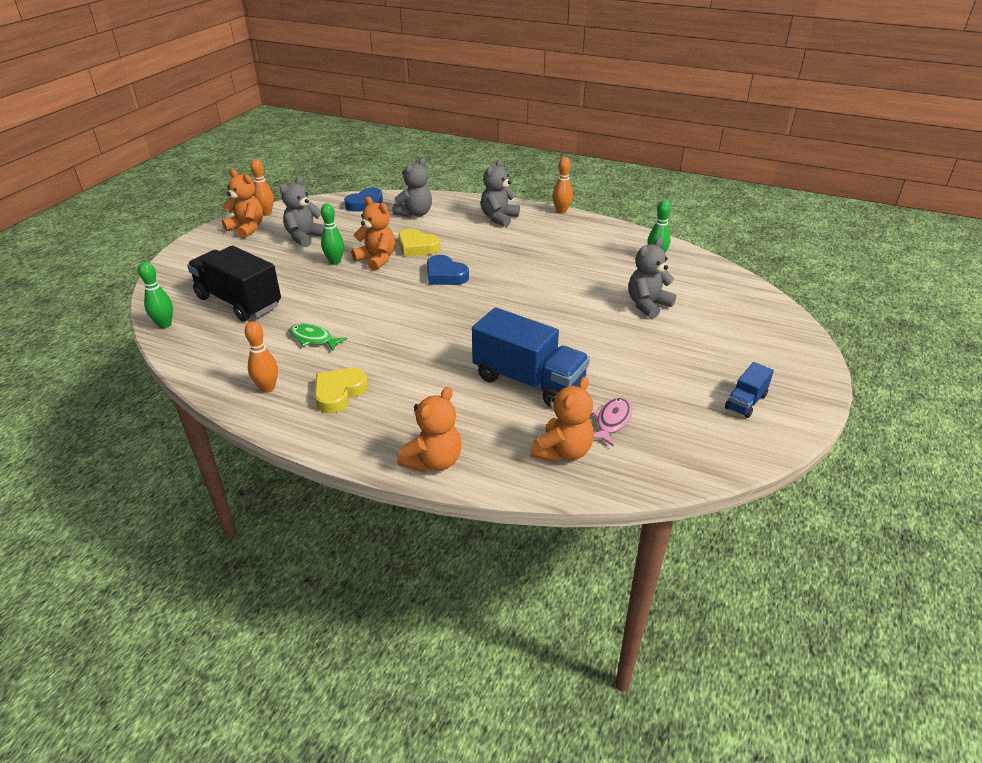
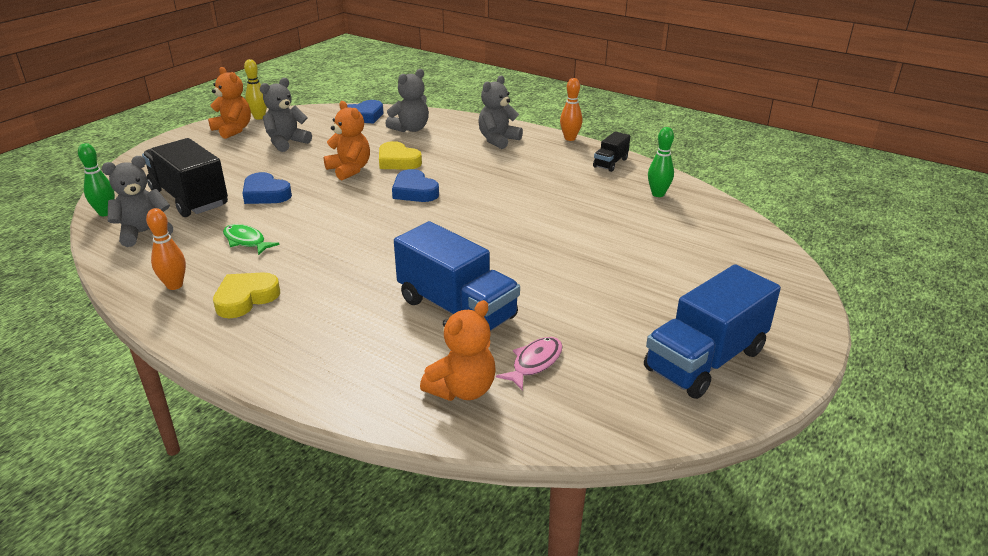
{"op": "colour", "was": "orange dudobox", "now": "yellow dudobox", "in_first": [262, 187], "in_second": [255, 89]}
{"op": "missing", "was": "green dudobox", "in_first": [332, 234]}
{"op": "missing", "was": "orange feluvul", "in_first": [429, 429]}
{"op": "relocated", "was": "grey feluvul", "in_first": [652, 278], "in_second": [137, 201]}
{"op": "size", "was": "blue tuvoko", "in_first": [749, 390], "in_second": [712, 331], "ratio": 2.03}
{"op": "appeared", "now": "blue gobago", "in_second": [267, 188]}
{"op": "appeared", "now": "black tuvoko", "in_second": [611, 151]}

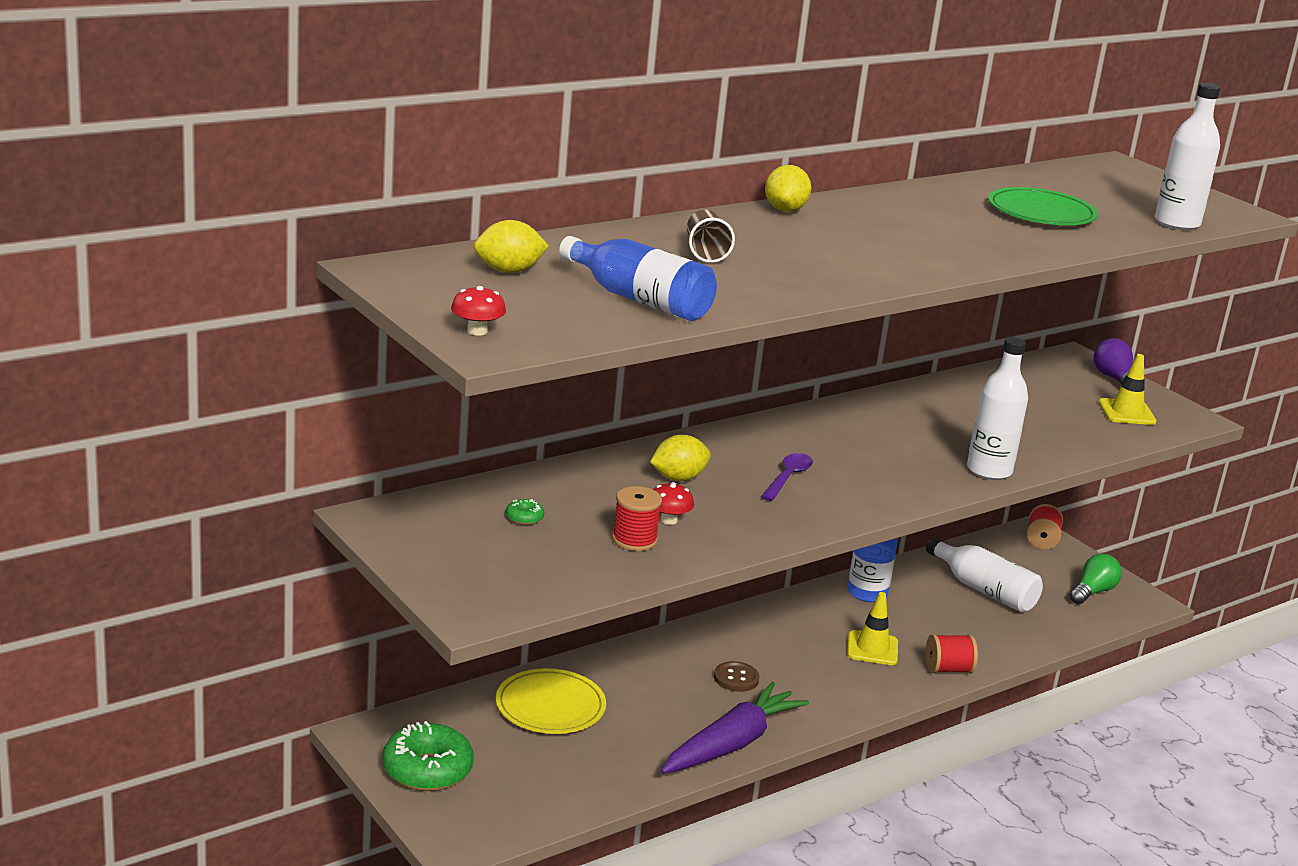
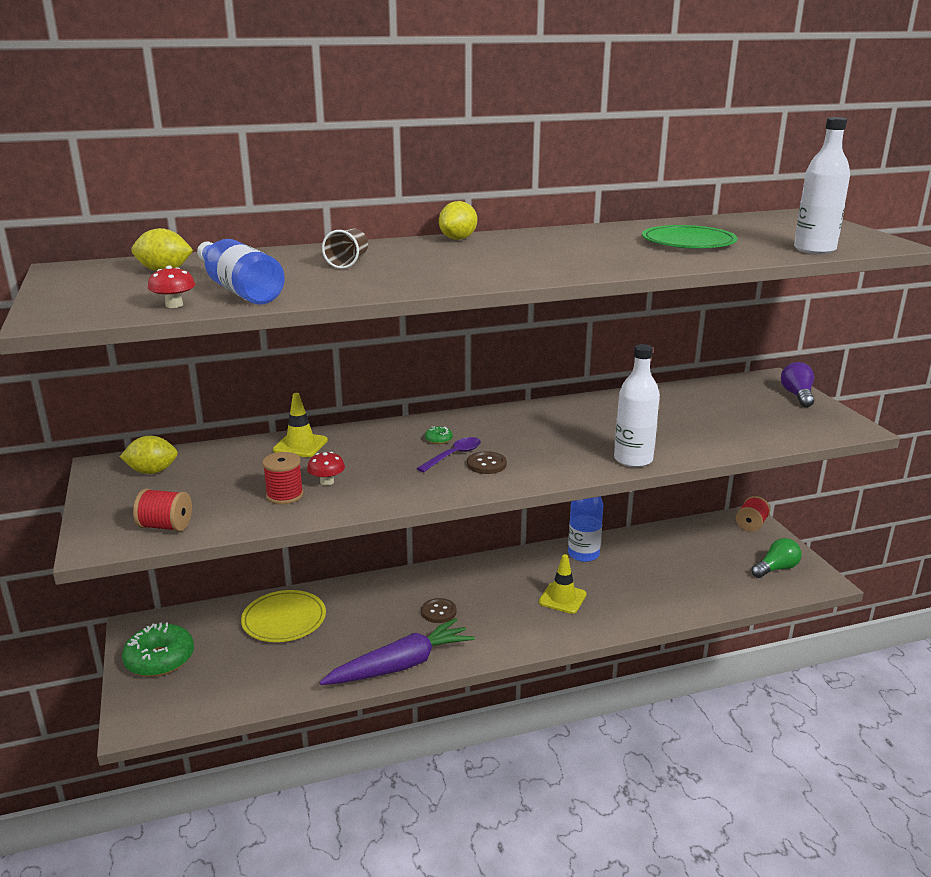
{"op": "relocated", "was": "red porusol", "in_first": [478, 310], "in_second": [171, 287]}
{"op": "relocated", "was": "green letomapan", "in_first": [525, 512], "in_second": [439, 435]}
{"op": "relocated", "was": "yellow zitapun", "in_first": [680, 458], "in_second": [149, 455]}
{"op": "missing", "was": "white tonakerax", "in_first": [984, 574]}
{"op": "relocated", "was": "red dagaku", "in_first": [952, 653], "in_second": [162, 510]}
{"op": "relocated", "was": "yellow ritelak", "in_first": [1127, 389], "in_second": [300, 425]}
{"op": "appeared", "now": "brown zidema", "in_second": [487, 462]}

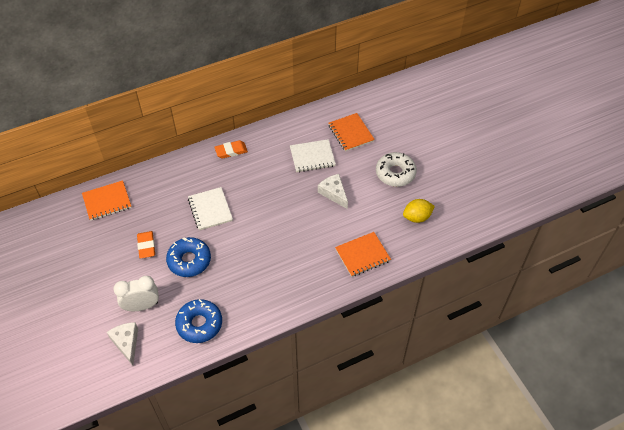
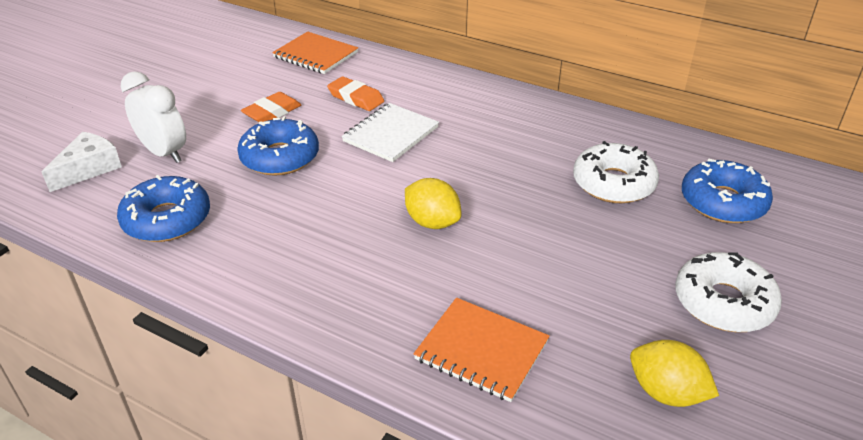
{"op": "relocated", "was": "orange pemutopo", "in_first": [231, 149], "in_second": [355, 93]}
{"op": "exchanged", "was": "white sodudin", "now": "white letomapan", "in_first": [313, 155], "in_second": [616, 172]}
{"op": "missing", "was": "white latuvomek", "in_first": [333, 191]}
{"op": "exchanged", "was": "orange sodudin", "now": "blue letomapan", "in_first": [351, 132], "in_second": [727, 190]}
{"op": "appeared", "now": "yellow zitapun", "in_second": [433, 203]}

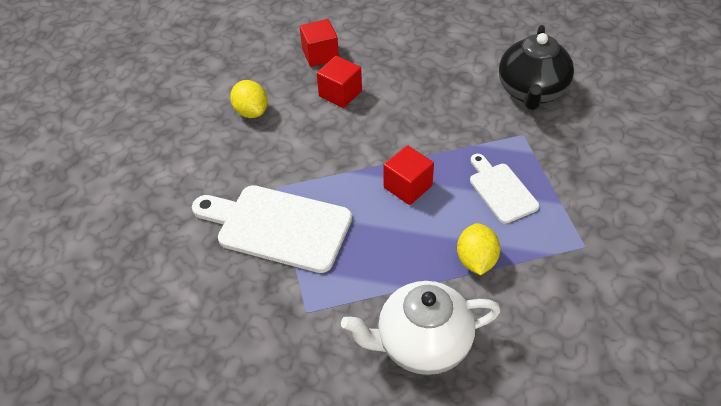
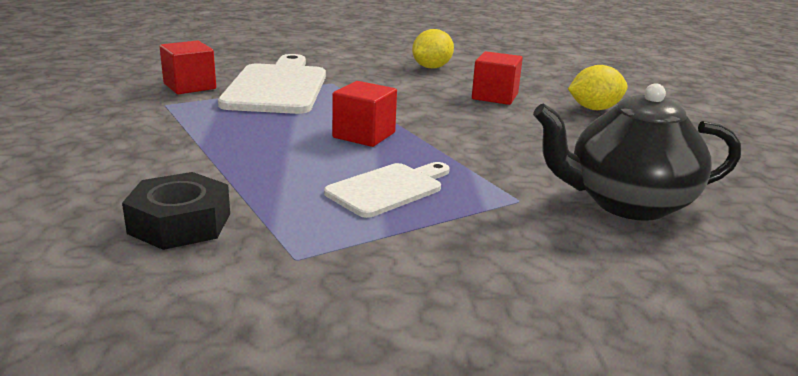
{"op": "relocated", "was": "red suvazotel", "in_first": [319, 43], "in_second": [187, 67]}
{"op": "missing", "was": "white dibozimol", "in_first": [421, 328]}
{"op": "relocated", "was": "yellow zitapun", "in_first": [478, 249], "in_second": [598, 87]}
{"op": "appeared", "now": "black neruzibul", "in_second": [176, 211]}

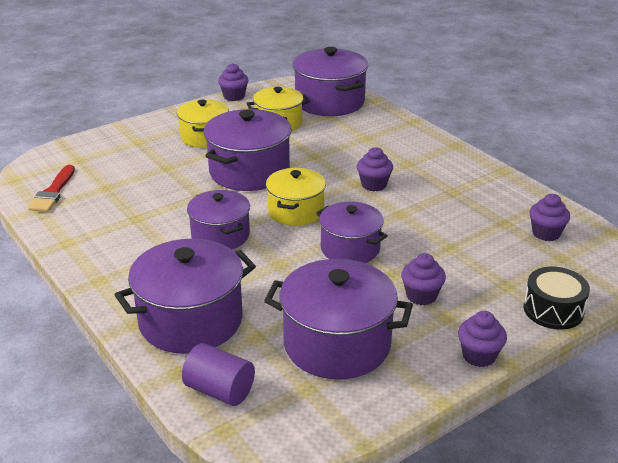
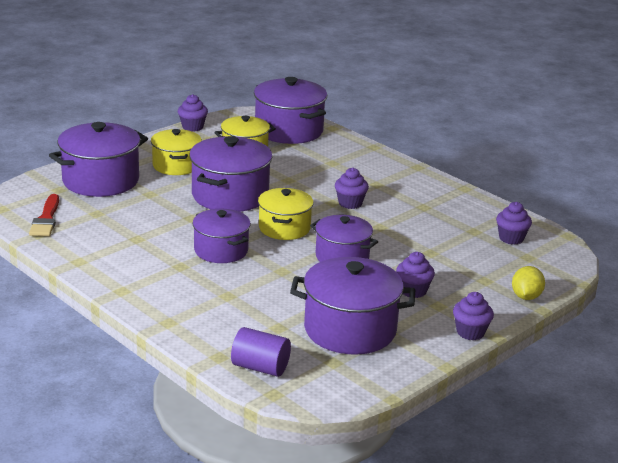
{"op": "relocated", "was": "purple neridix", "in_first": [185, 296], "in_second": [98, 159]}
{"op": "exchanged", "was": "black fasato", "now": "yellow zitapun", "in_first": [556, 298], "in_second": [528, 283]}

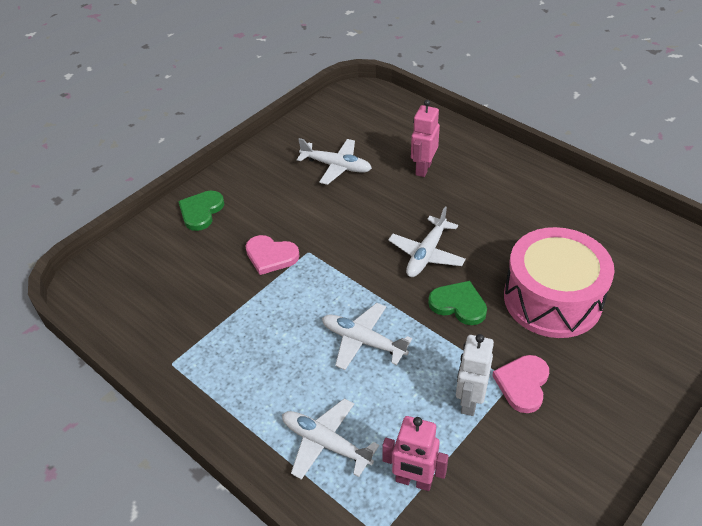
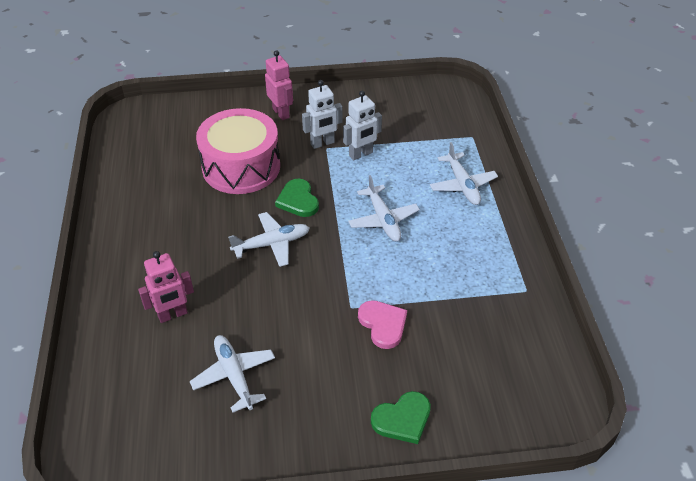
{"op": "relocated", "was": "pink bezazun", "in_first": [416, 453], "in_second": [279, 85]}
{"op": "exchanged", "was": "pink gobago", "now": "white bezazun", "in_first": [520, 384], "in_second": [322, 114]}

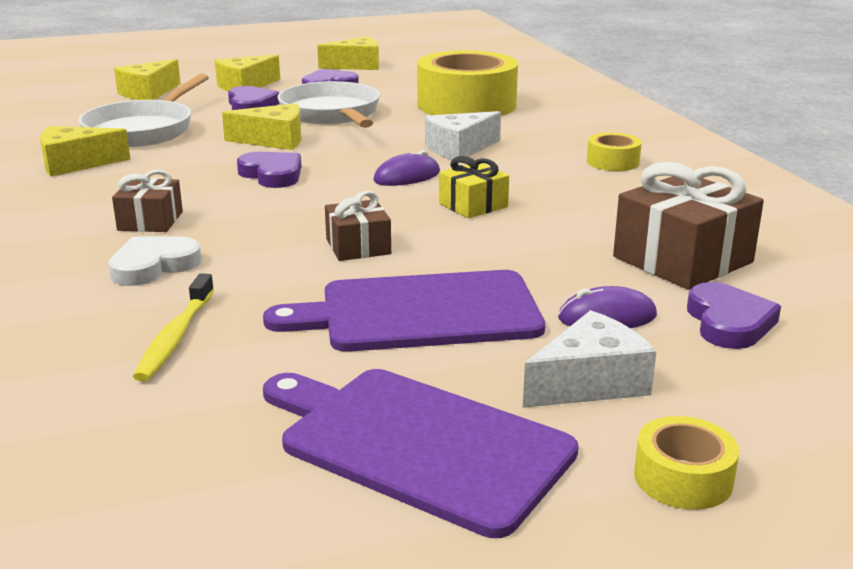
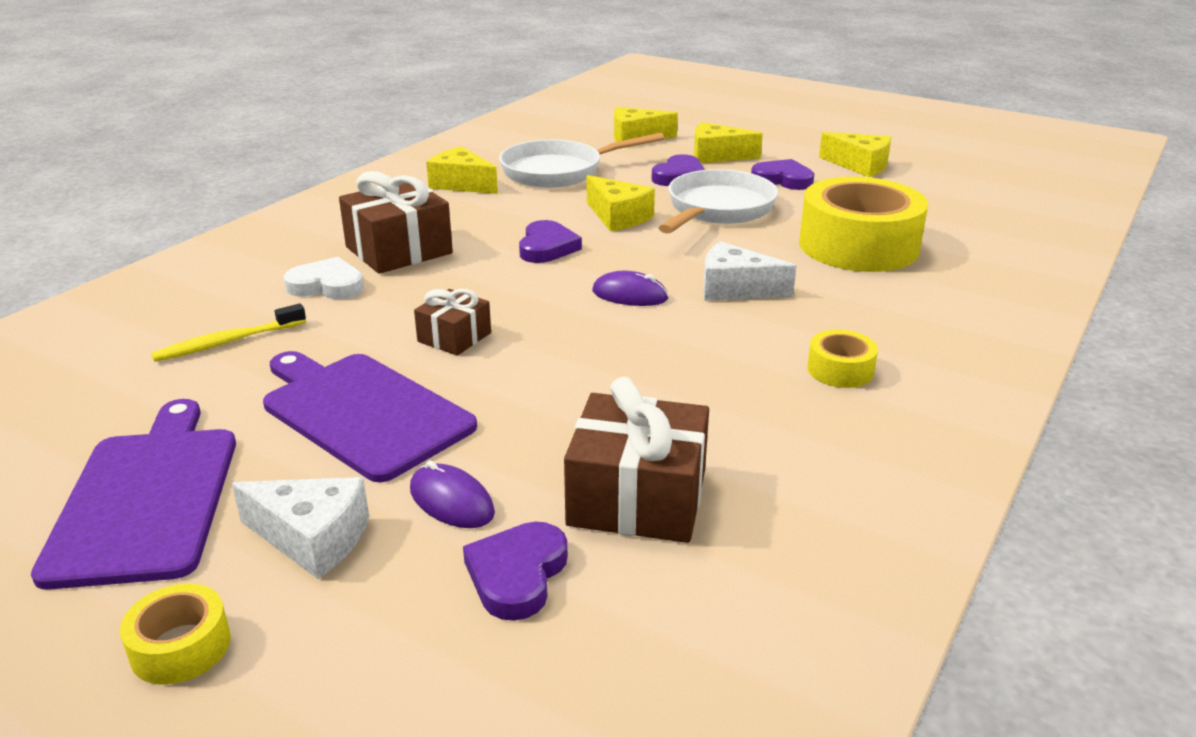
{"op": "size", "was": "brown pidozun", "in_first": [147, 200], "in_second": [396, 222], "ratio": 1.76}
{"op": "missing", "was": "yellow pidozun", "in_first": [474, 187]}
{"op": "spun", "was": "purple gobago", "in_first": [734, 315], "in_second": [515, 571], "clockwise": 150}

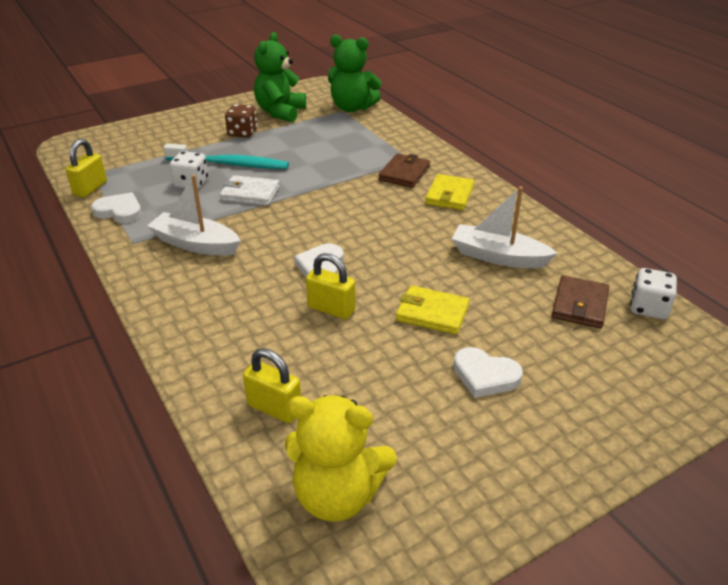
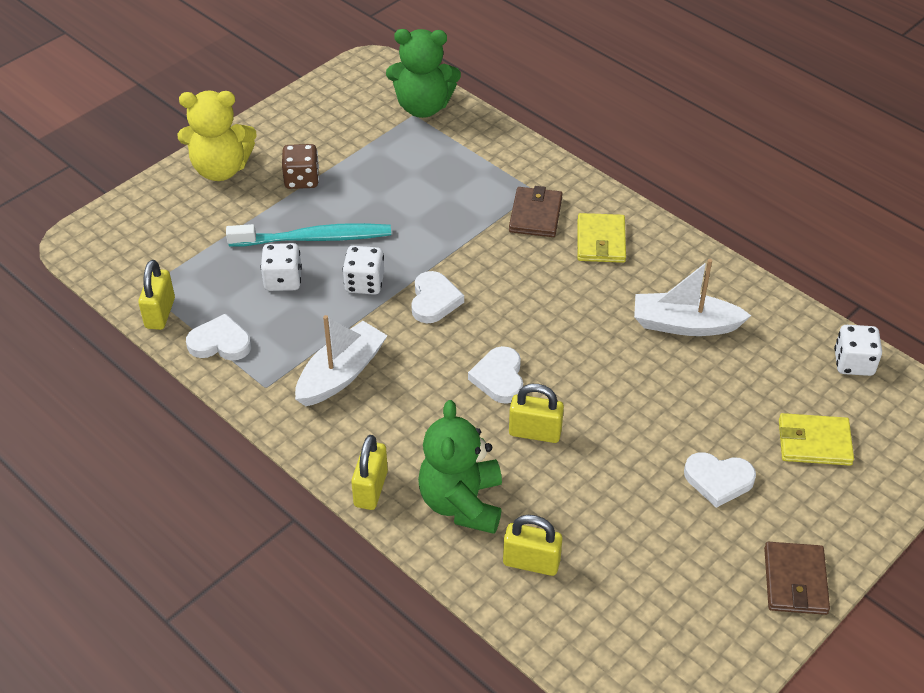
{"op": "spun", "was": "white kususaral", "in_first": [194, 215], "in_second": [341, 360], "clockwise": 120}
{"op": "exchanged", "was": "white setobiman", "now": "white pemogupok", "in_first": [250, 190], "in_second": [363, 270]}
{"op": "relocated", "was": "green feluvul", "in_first": [280, 77], "in_second": [460, 467]}
{"op": "relocated", "was": "yellow feluvul", "in_first": [341, 458], "in_second": [217, 136]}
{"op": "relocated", "was": "yellow setobiman", "in_first": [433, 310], "in_second": [816, 439]}
{"op": "relocated", "was": "brown setobiman", "in_first": [580, 301], "in_second": [797, 578]}
{"op": "appeared", "now": "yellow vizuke", "in_second": [369, 472]}
{"op": "appeared", "now": "white gobago", "in_second": [437, 297]}

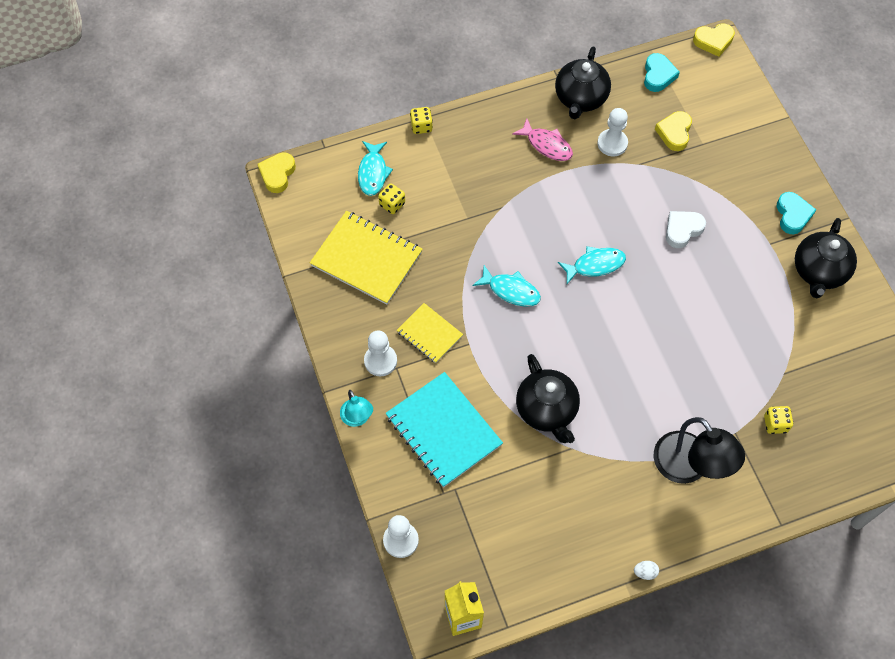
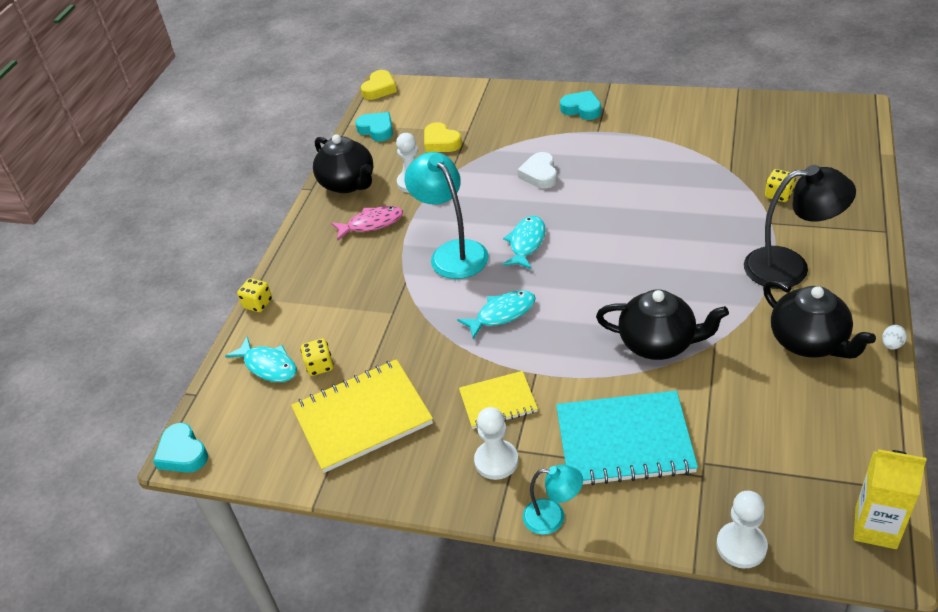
{"op": "colour", "was": "yellow gobago", "now": "turquoise gobago", "in_first": [276, 172], "in_second": [180, 448]}
{"op": "relocated", "was": "black dibozimol", "in_first": [826, 258], "in_second": [819, 319]}
{"op": "appeared", "now": "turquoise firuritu", "in_second": [447, 215]}

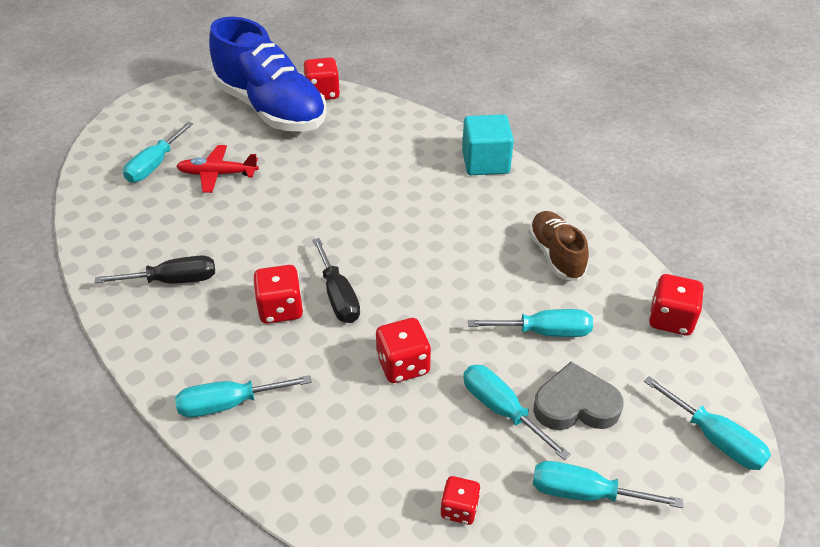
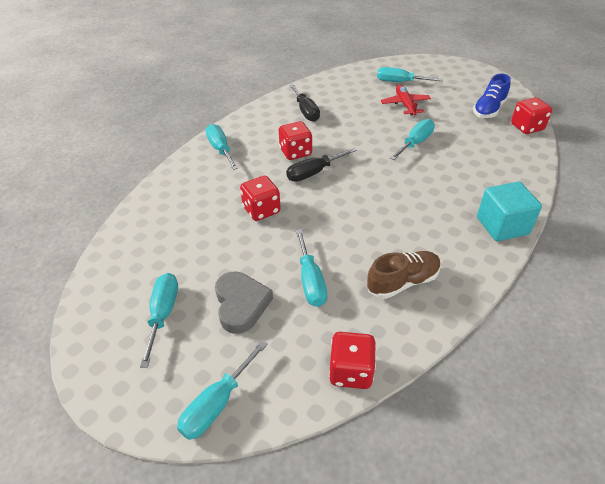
{"op": "size", "was": "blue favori", "in_first": [268, 74], "in_second": [492, 95], "ratio": 0.5}
{"op": "missing", "was": "red pemogupok", "in_first": [461, 500]}
{"op": "relocated", "was": "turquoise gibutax", "in_first": [517, 412], "in_second": [412, 139]}

